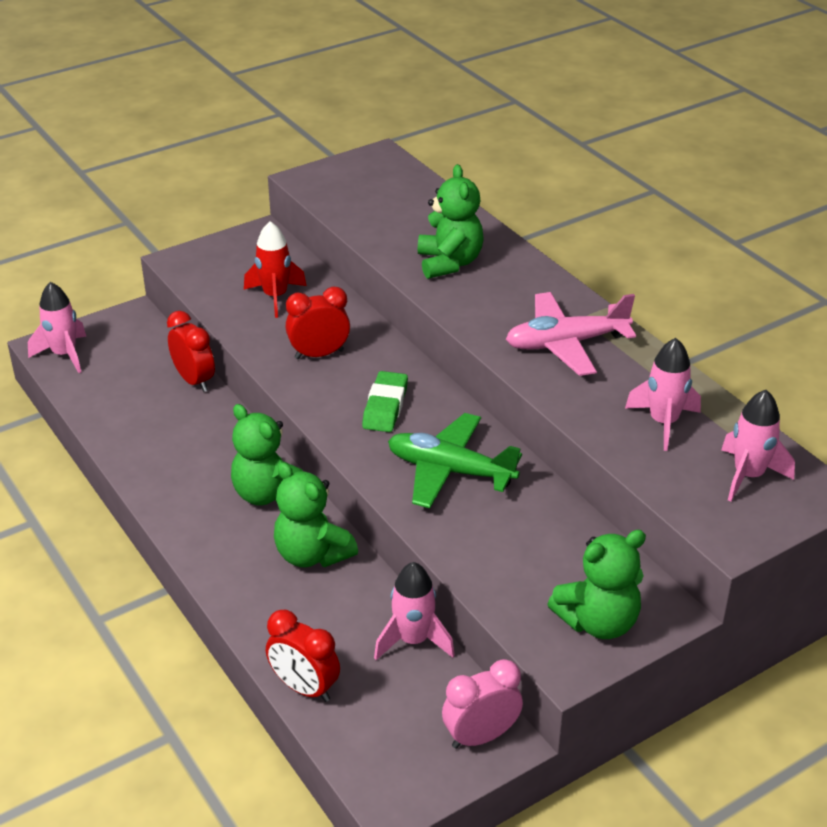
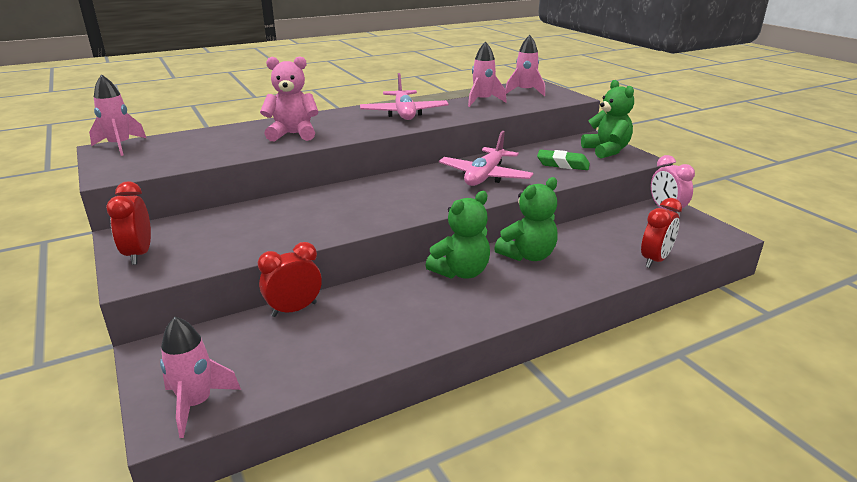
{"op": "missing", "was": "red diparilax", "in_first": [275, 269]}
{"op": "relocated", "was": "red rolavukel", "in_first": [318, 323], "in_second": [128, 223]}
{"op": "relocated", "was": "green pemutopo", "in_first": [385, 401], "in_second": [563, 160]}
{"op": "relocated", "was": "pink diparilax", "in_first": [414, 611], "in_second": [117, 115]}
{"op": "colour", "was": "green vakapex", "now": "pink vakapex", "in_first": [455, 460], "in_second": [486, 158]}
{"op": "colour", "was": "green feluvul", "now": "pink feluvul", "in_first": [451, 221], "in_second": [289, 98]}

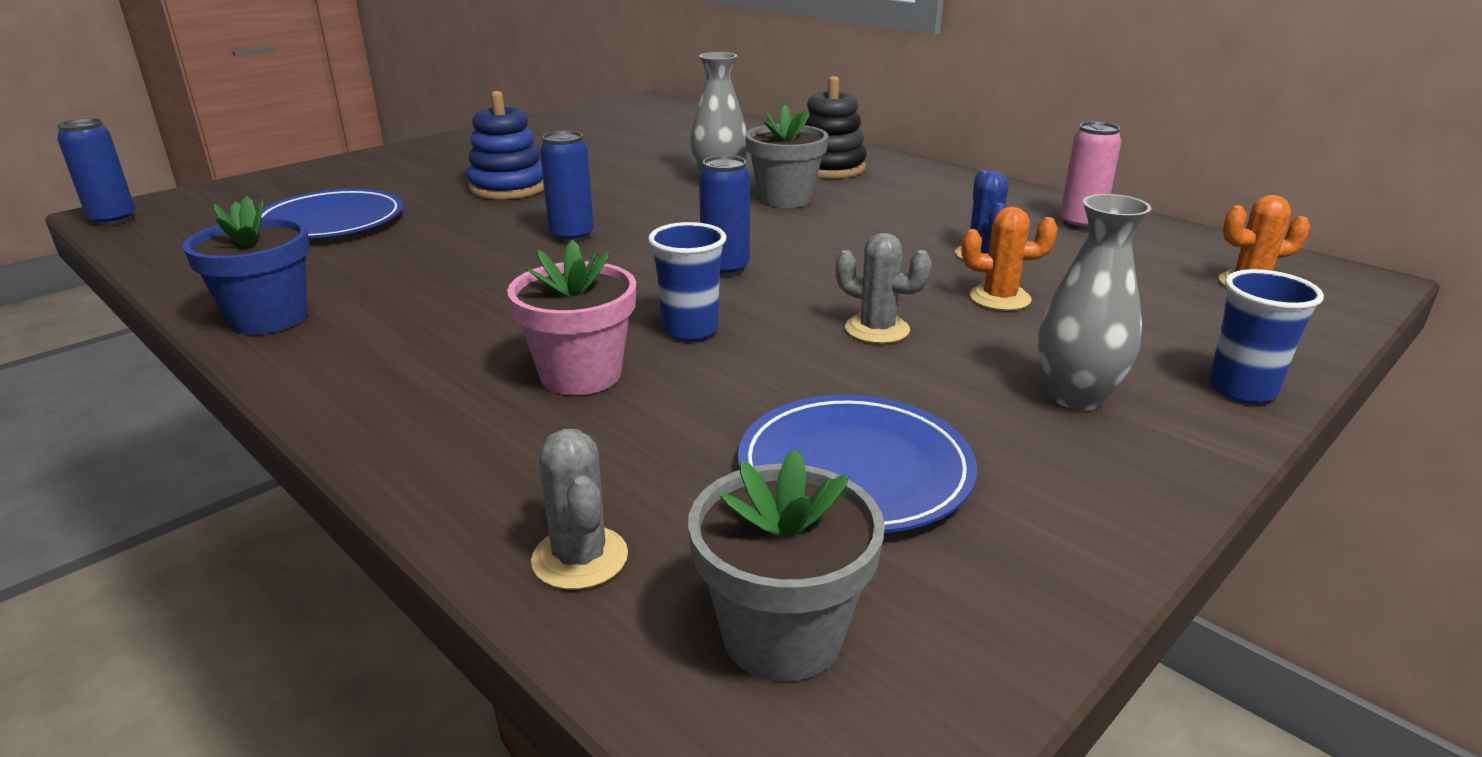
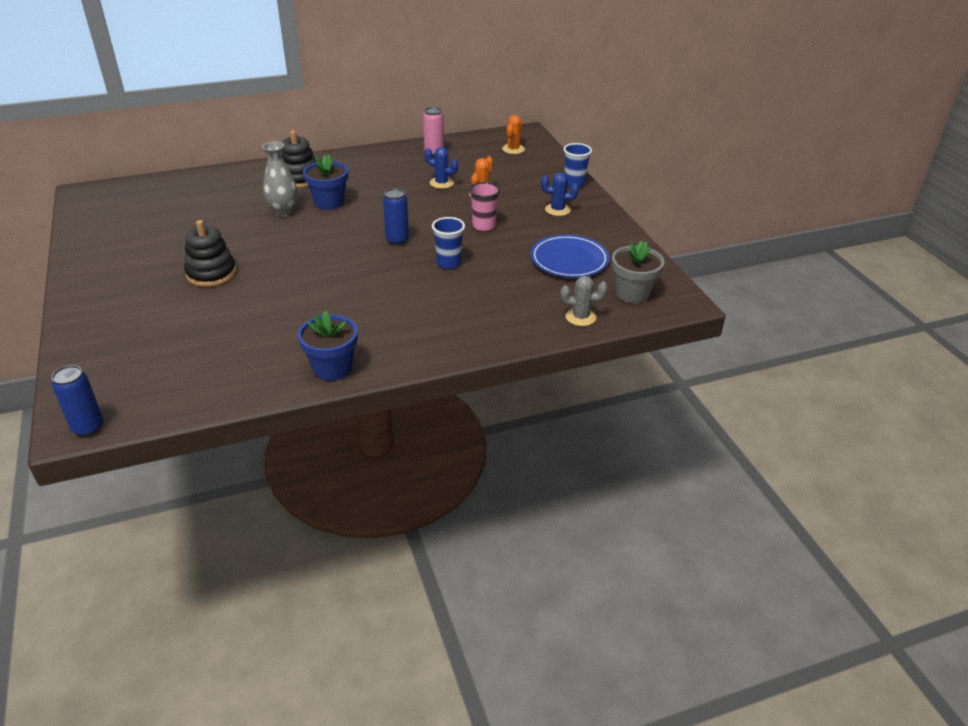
{"op": "missing", "was": "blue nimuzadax", "in_first": [332, 213]}
{"op": "colour", "was": "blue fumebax", "now": "black fumebax", "in_first": [505, 145], "in_second": [210, 253]}
{"op": "missing", "was": "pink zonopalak", "in_first": [571, 317]}
{"op": "missing", "was": "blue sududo", "in_first": [567, 187]}
{"op": "colour", "was": "grey zonopalak", "now": "blue zonopalak", "in_first": [786, 156], "in_second": [325, 182]}
{"op": "exchanged", "was": "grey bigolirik", "now": "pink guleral", "in_first": [884, 288], "in_second": [484, 206]}
{"op": "exchanged", "was": "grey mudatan", "now": "blue bigolirik", "in_first": [1094, 302], "in_second": [560, 194]}

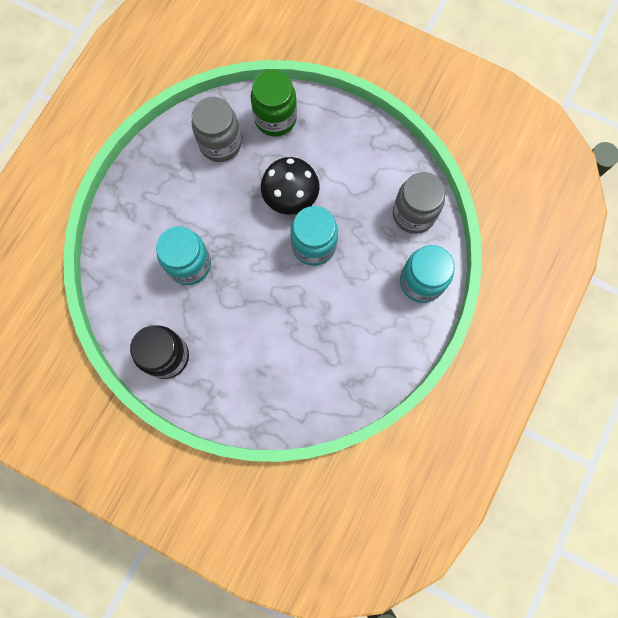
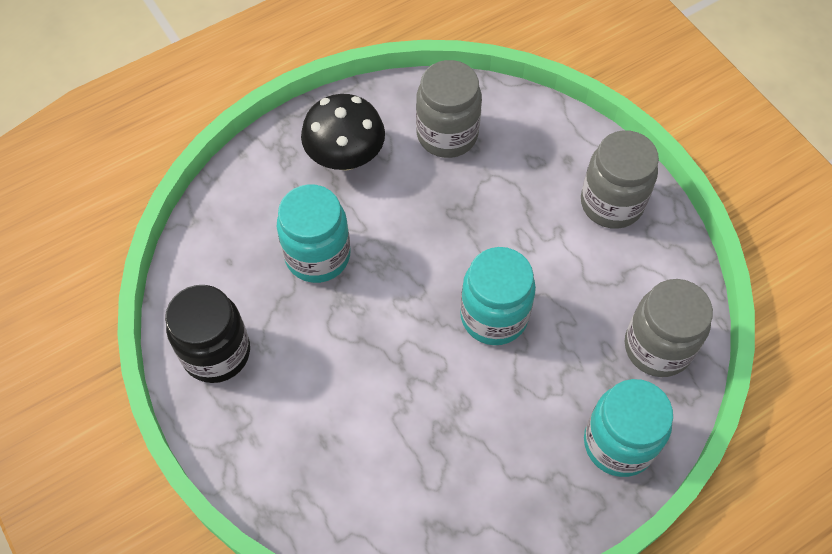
{"op": "missing", "was": "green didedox", "in_first": [274, 103]}
{"op": "relocated", "was": "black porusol", "in_first": [290, 186], "in_second": [343, 132]}
{"op": "appeared", "now": "grey didedox", "in_second": [620, 179]}

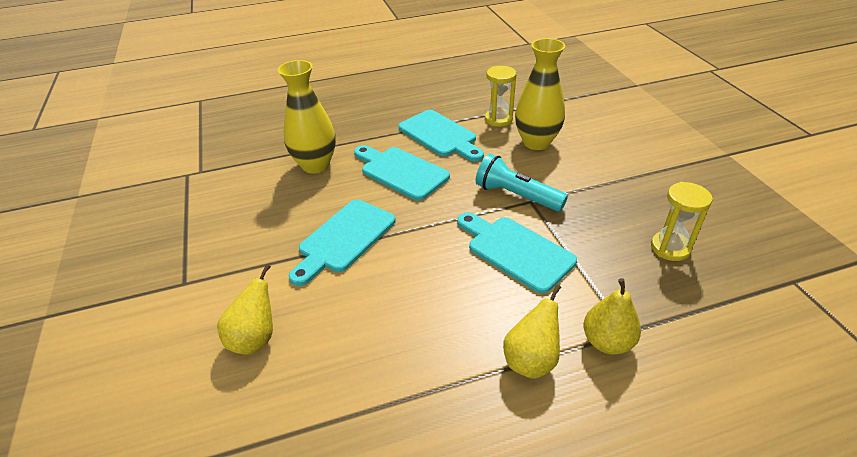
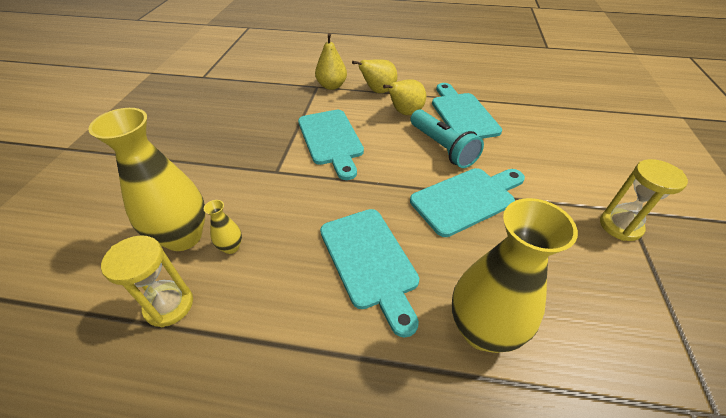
{"op": "relocated", "was": "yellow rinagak", "in_first": [245, 309], "in_second": [404, 97]}
{"op": "relocated", "was": "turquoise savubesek", "in_first": [441, 136], "in_second": [467, 111]}
{"op": "relocated", "was": "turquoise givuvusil", "in_first": [522, 183], "in_second": [447, 139]}
{"op": "relocated", "was": "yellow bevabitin", "in_first": [682, 221], "in_second": [644, 200]}
{"op": "appeared", "now": "yellow mudatan", "in_second": [223, 227]}

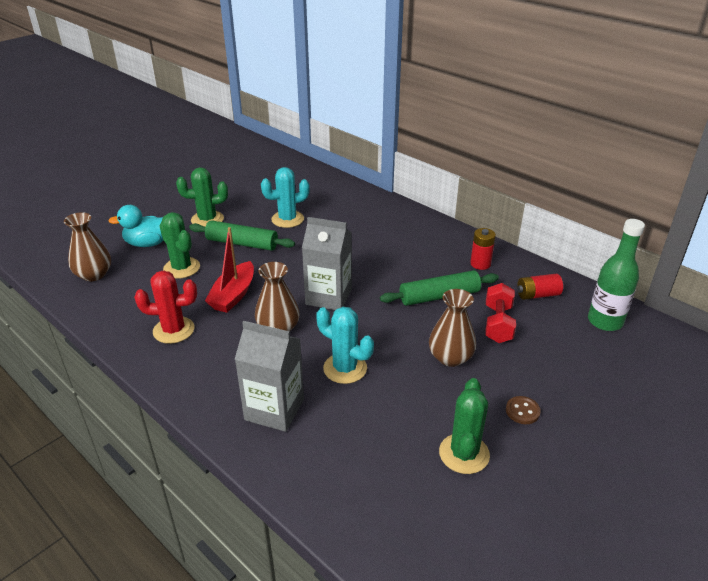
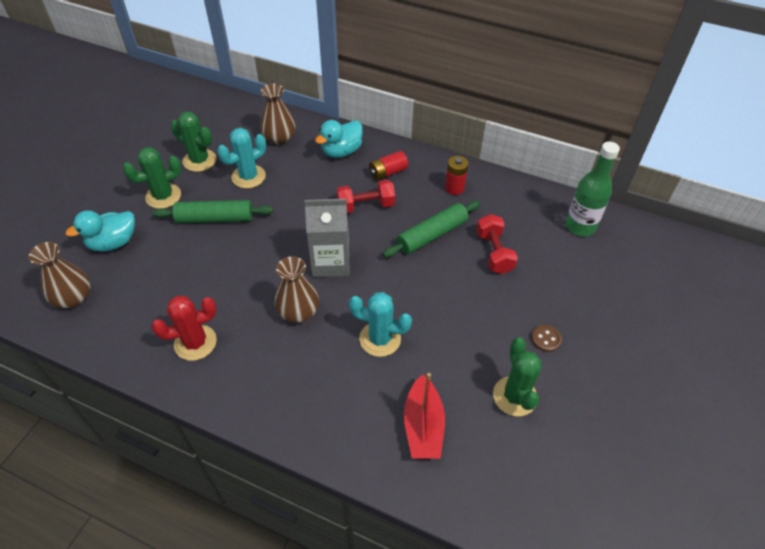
{"op": "relocated", "was": "green bigolirik", "in_first": [180, 245], "in_second": [193, 142]}
{"op": "relocated", "was": "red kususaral", "in_first": [229, 270], "in_second": [424, 416]}
{"op": "missing", "was": "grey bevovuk", "in_first": [269, 376]}
{"op": "relocated", "was": "brown mudatan", "in_first": [452, 328], "in_second": [278, 114]}
{"op": "relocated", "was": "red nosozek", "in_first": [540, 287], "in_second": [388, 165]}
{"op": "appeared", "now": "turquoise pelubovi", "in_second": [339, 139]}
{"op": "appeared", "now": "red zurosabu", "in_second": [366, 196]}

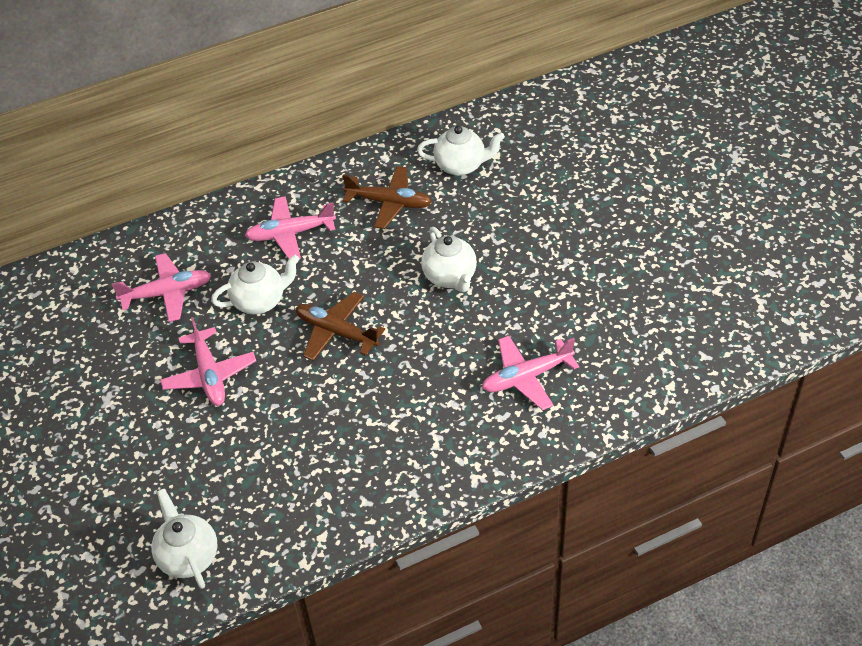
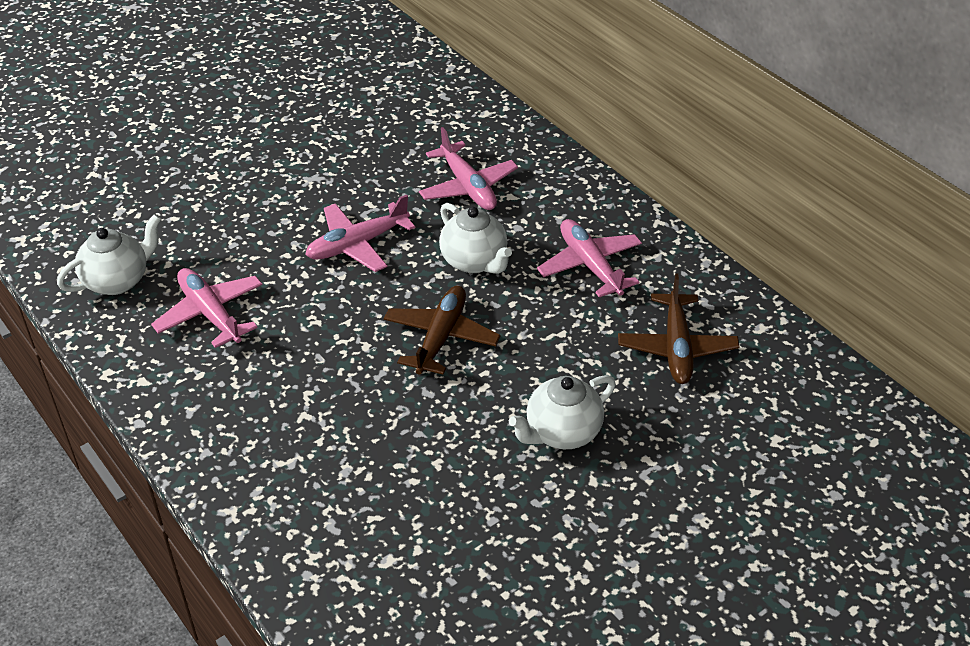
{"op": "missing", "was": "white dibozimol", "in_first": [461, 151]}
{"op": "relocated", "was": "pink vakapex", "in_first": [530, 373], "in_second": [207, 308]}

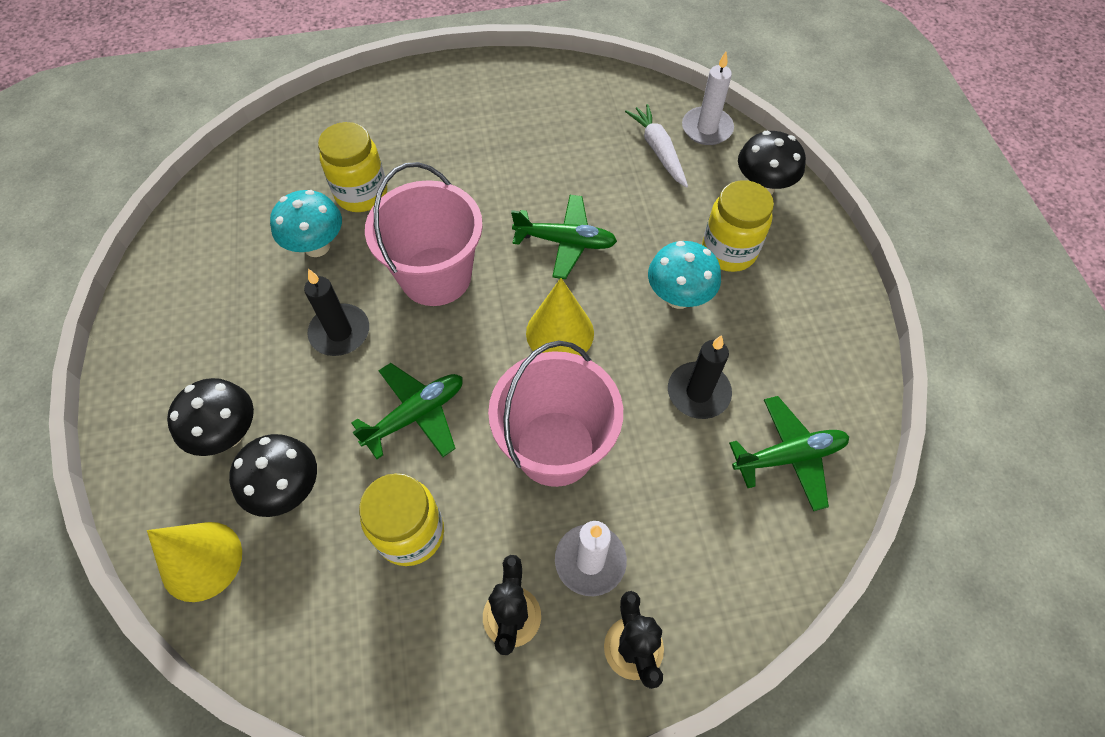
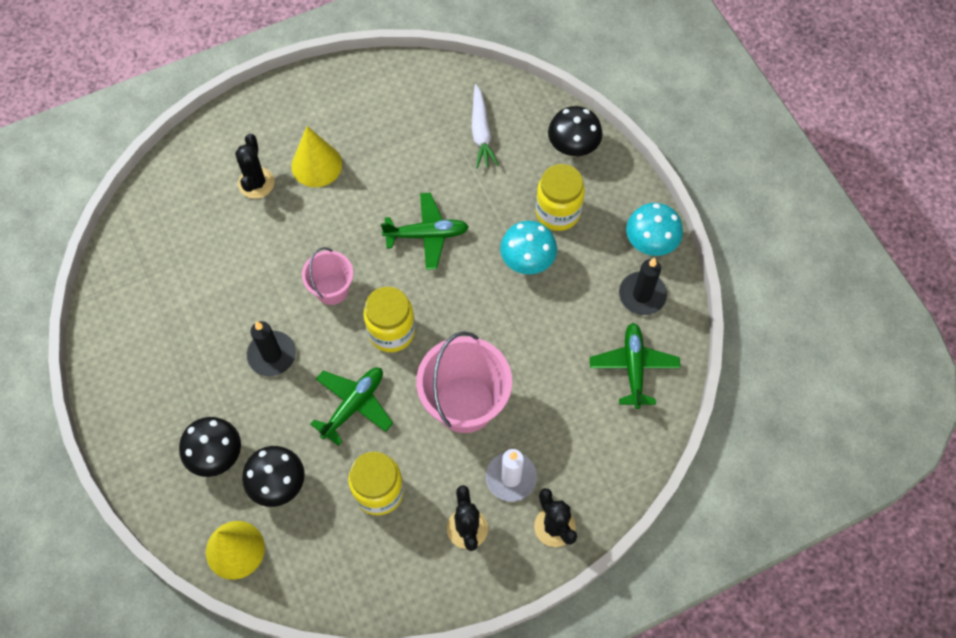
{"op": "relocated", "was": "turquoise porusol", "in_first": [306, 223], "in_second": [654, 229]}
{"op": "relocated", "was": "yellow didedox", "in_first": [352, 167], "in_second": [389, 319]}
{"op": "size", "was": "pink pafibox", "in_first": [424, 234], "in_second": [327, 276], "ratio": 0.57}
{"op": "relocated", "was": "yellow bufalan", "in_first": [560, 317], "in_second": [316, 156]}
{"op": "spun", "was": "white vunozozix", "in_first": [656, 146], "in_second": [485, 126], "clockwise": -150}
{"op": "relocated", "was": "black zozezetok", "in_first": [700, 377], "in_second": [643, 286]}
{"op": "missing", "was": "white zozezetok", "in_first": [708, 98]}
{"op": "spun", "was": "green vakapex", "in_first": [789, 453], "in_second": [635, 366], "clockwise": -60}
{"op": "appeared", "now": "black bigolirik", "in_second": [254, 166]}

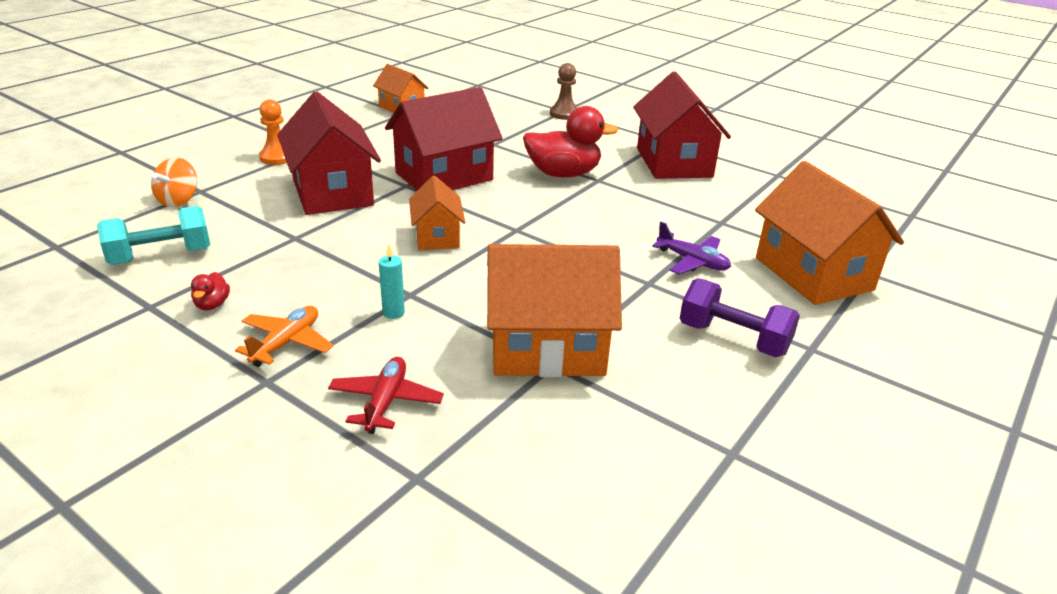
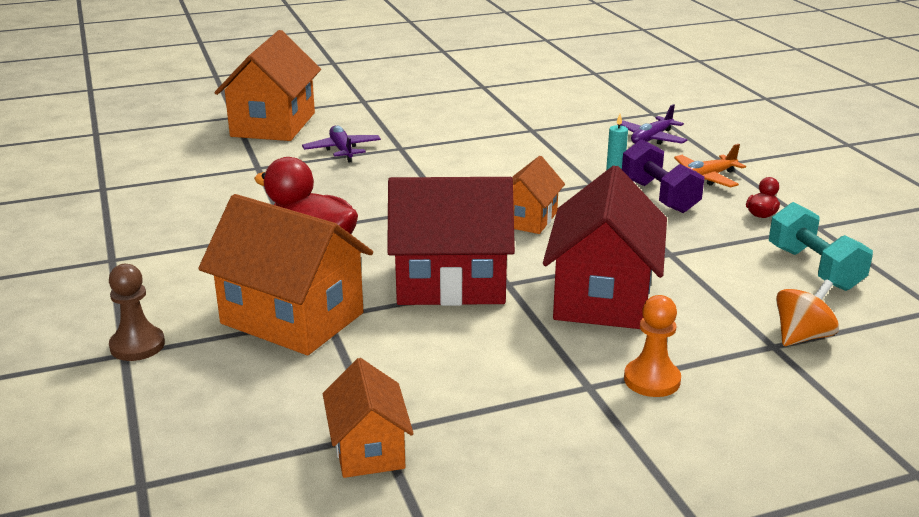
{"op": "spun", "was": "turquoise zurosabu", "in_first": [153, 235], "in_second": [821, 246], "clockwise": 60}
{"op": "colour", "was": "red vakapex", "now": "purple vakapex", "in_first": [386, 395], "in_second": [654, 124]}
{"op": "relocated", "was": "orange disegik", "in_first": [554, 310], "in_second": [285, 274]}
{"op": "missing", "was": "red disegik", "in_first": [682, 125]}
{"op": "relocated", "was": "purple zurosabu", "in_first": [740, 317], "in_second": [663, 176]}

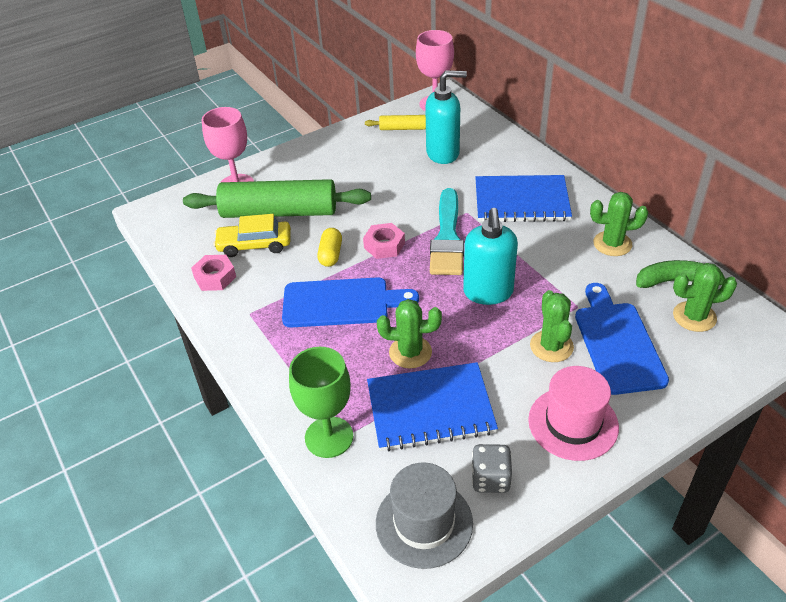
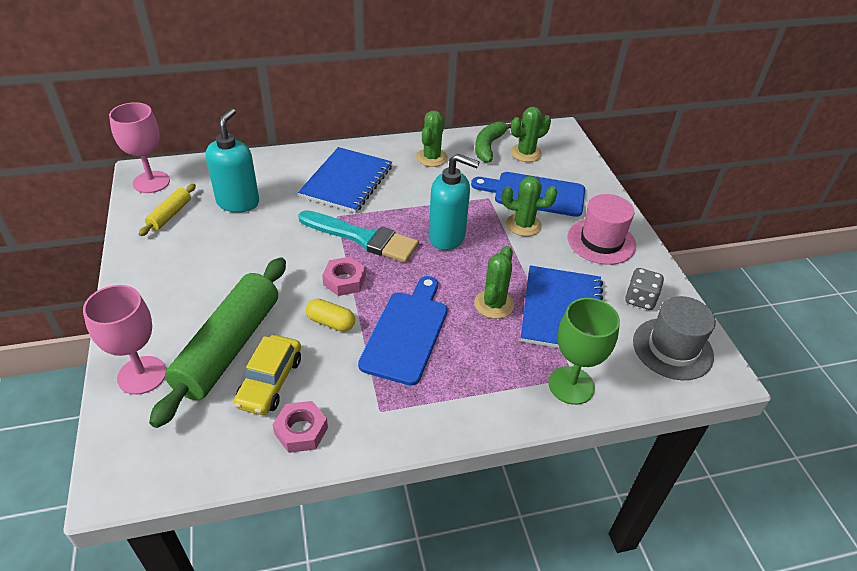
{"op": "spun", "was": "green bigolirik", "in_first": [705, 297], "in_second": [531, 134], "clockwise": 45}

